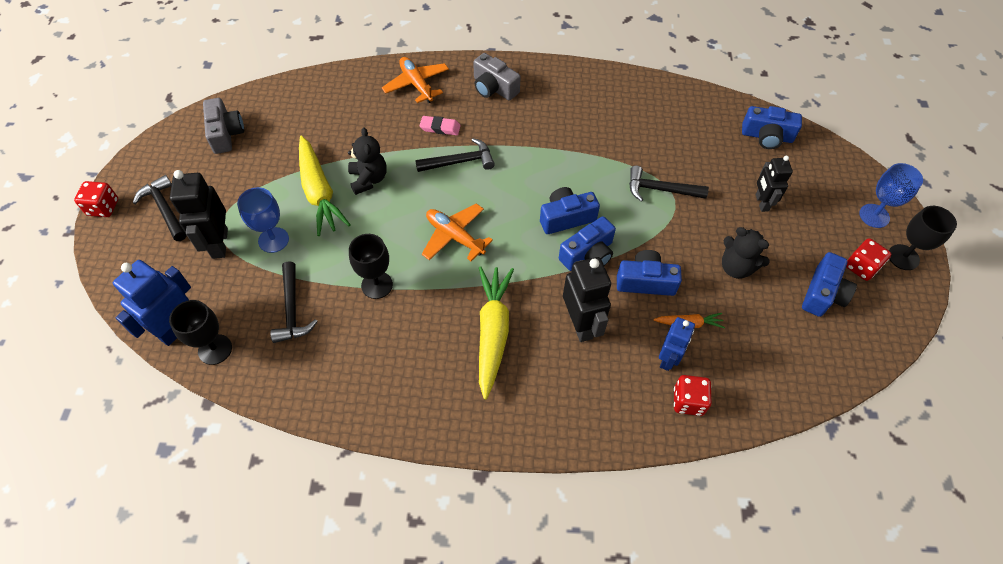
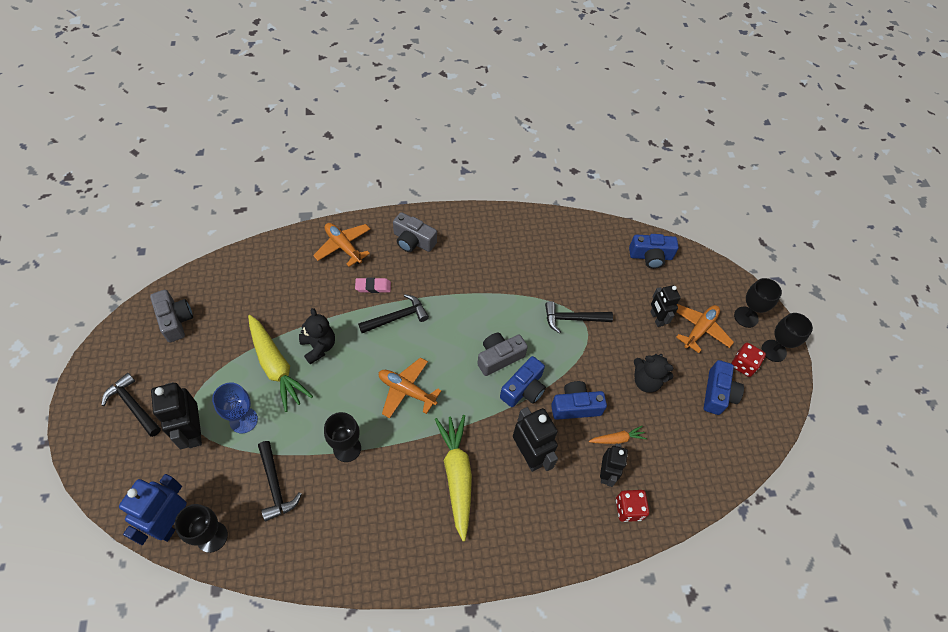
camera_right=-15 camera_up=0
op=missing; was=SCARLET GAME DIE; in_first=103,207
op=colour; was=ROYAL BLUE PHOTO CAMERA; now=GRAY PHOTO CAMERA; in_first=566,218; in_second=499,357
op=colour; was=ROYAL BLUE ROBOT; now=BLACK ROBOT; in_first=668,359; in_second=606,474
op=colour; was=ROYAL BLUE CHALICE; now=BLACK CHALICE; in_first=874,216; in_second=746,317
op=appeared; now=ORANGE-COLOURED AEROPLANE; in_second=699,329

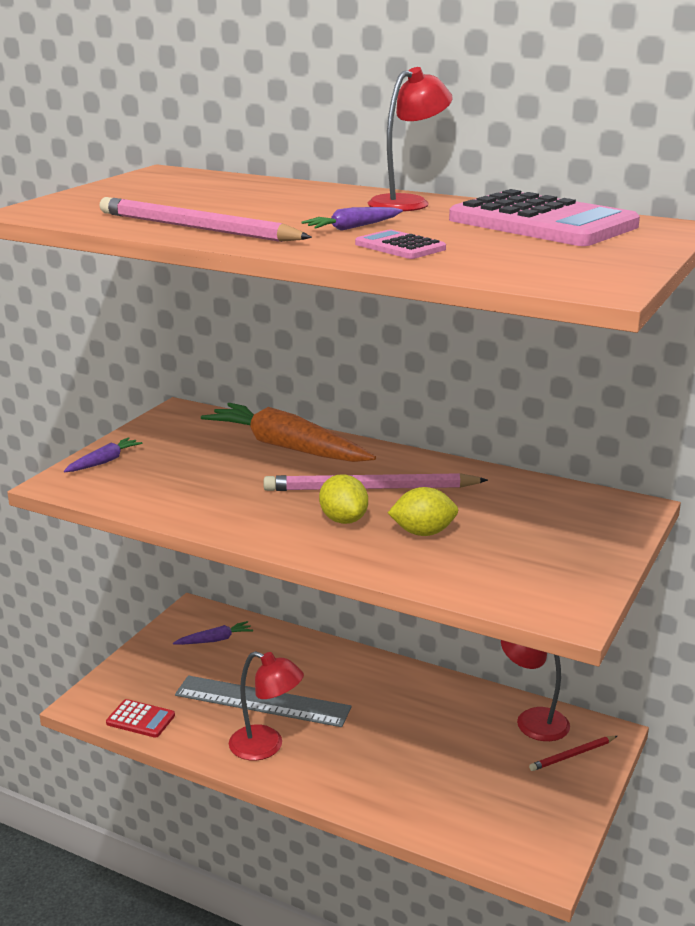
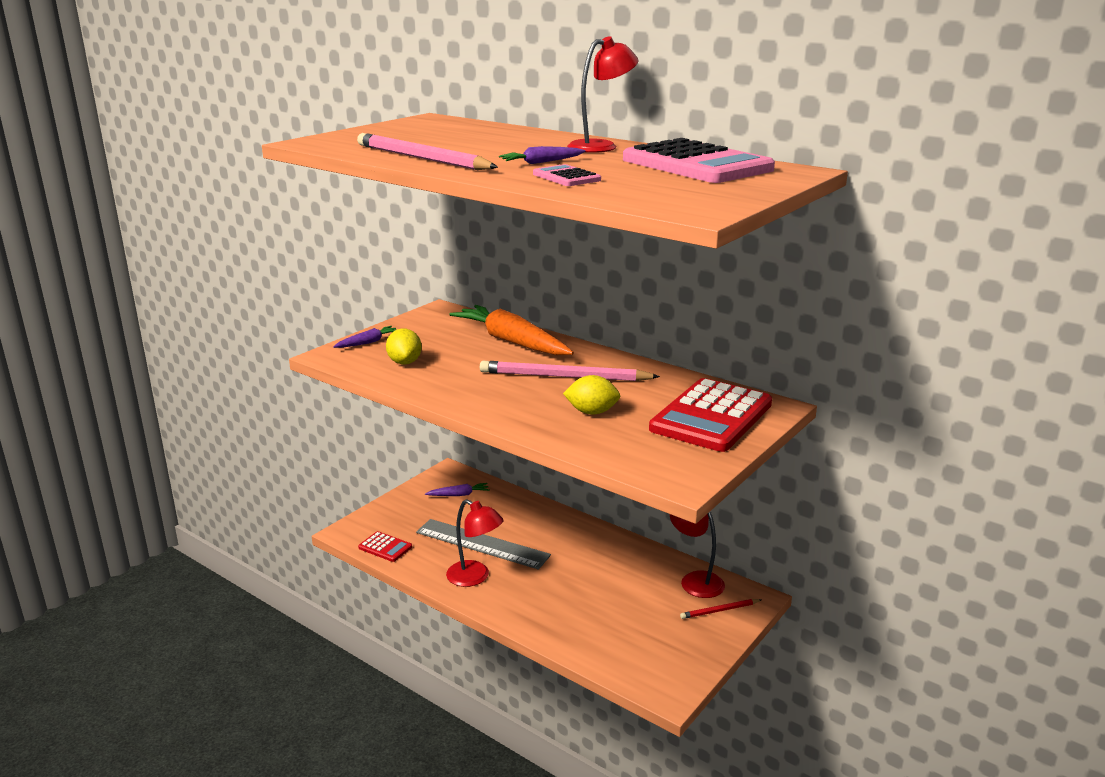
camera_right=10 camera_up=0
op=relocated; was=GOLDEN TOY LEMON; in_first=343,520; in_second=405,362
op=appeared; now=SCARLET ADDING MACHINE; in_second=711,417

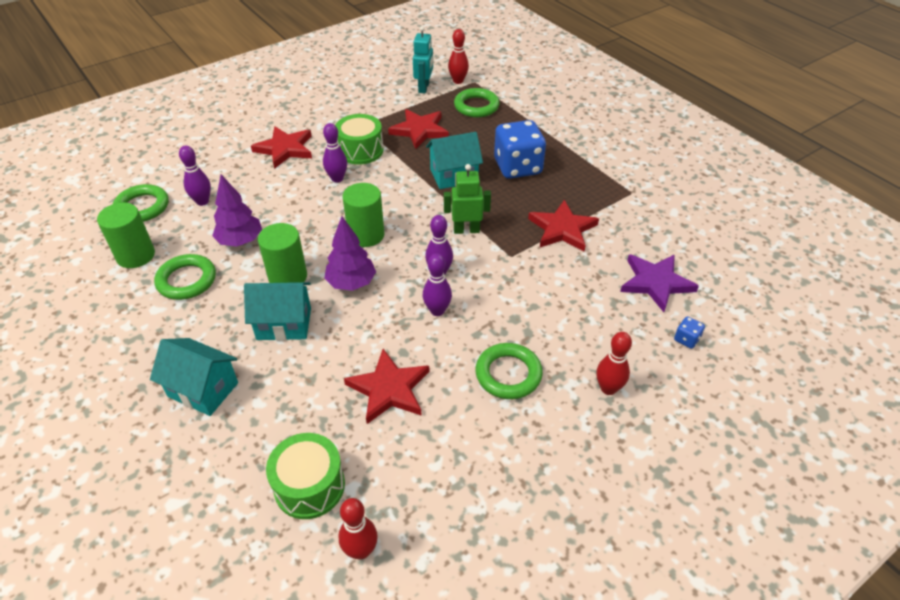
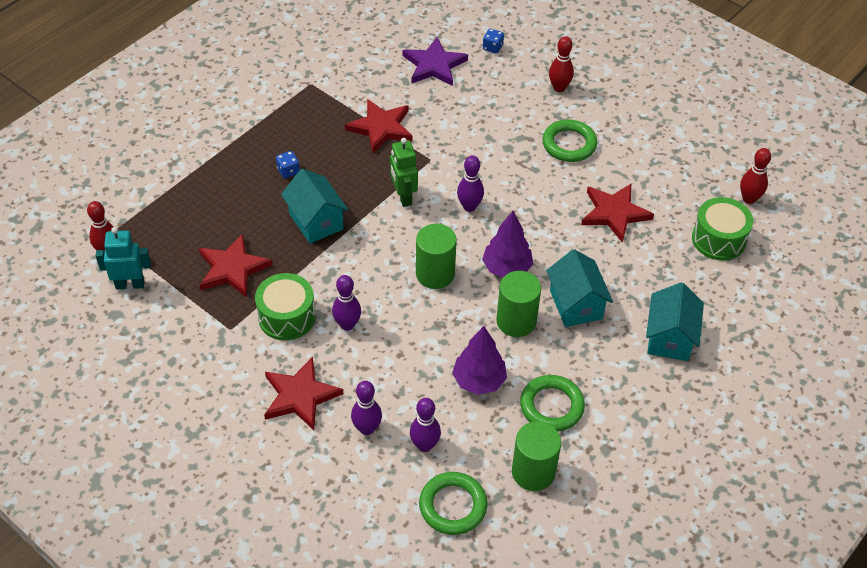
camera_right=-105 camera_up=5
op=relocated; was=VIOLET TENPIN; in_first=437,311; in_second=367,428
op=missing; was=EMERALD HOOP; in_first=476,106
op=size; was=ROYAL BLUE GAME DIE; in_first=517,167; in_second=288,171; ratio=0.41

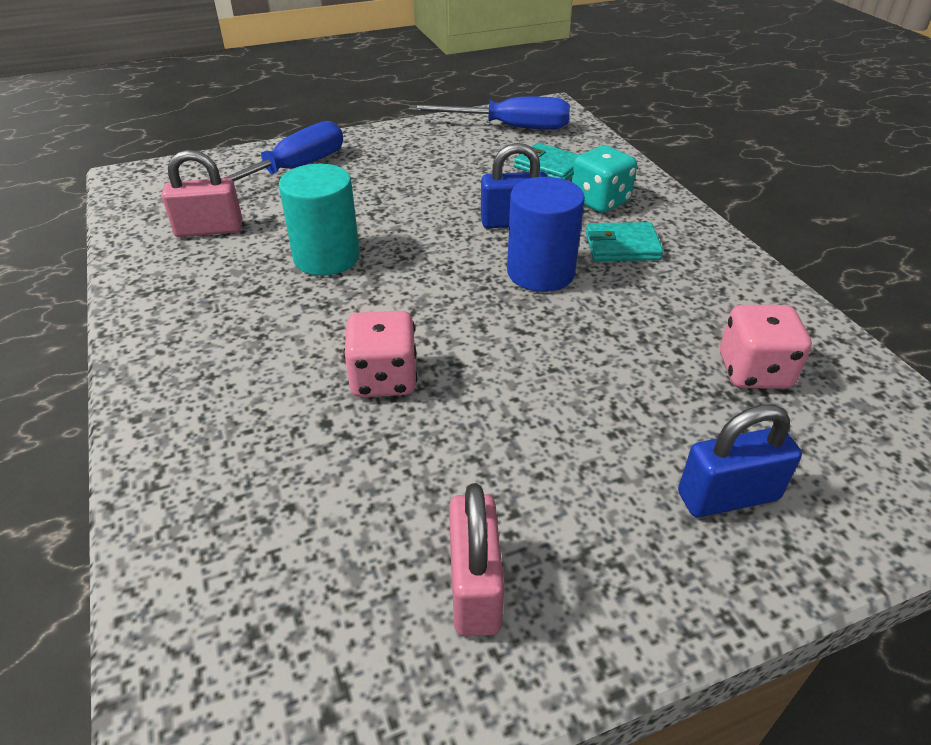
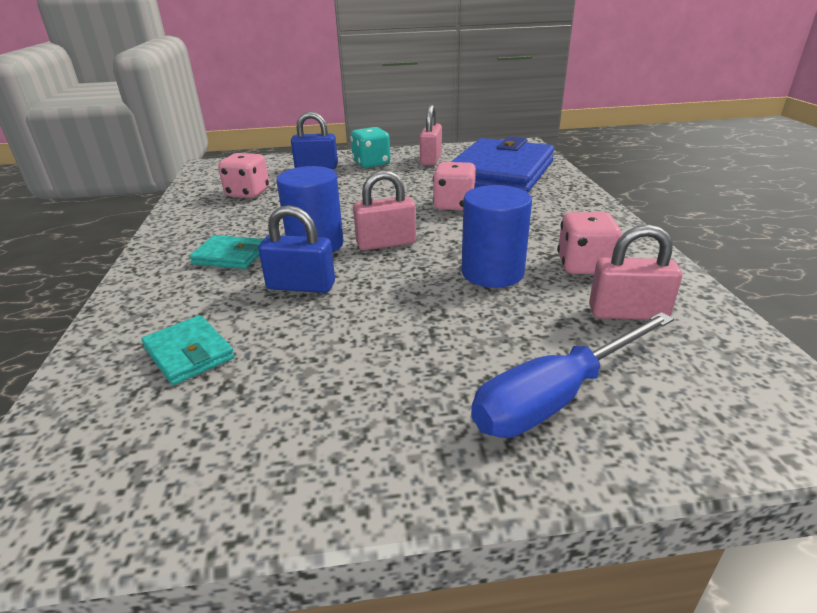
camera_right=-165 camera_up=-10
op=colour; was=TEAL CYLINDER SHAPE; now=ROYAL BLUE CYLINDER SHAPE; in_first=326,257; in_second=492,272
op=missing; was=ROYAL BLUE FLAT SCREWDRIVER; in_first=509,127
op=relocated; was=TEAL GAME DIE; in_first=600,201; in_second=371,163
op=appeared; now=ROSY LOCK; in_second=386,243
op=appeared; now=ROYAL BLUE BILLFOLD; in_second=501,173
op=appeared; now=ROSY GAME DIE; in_second=584,265

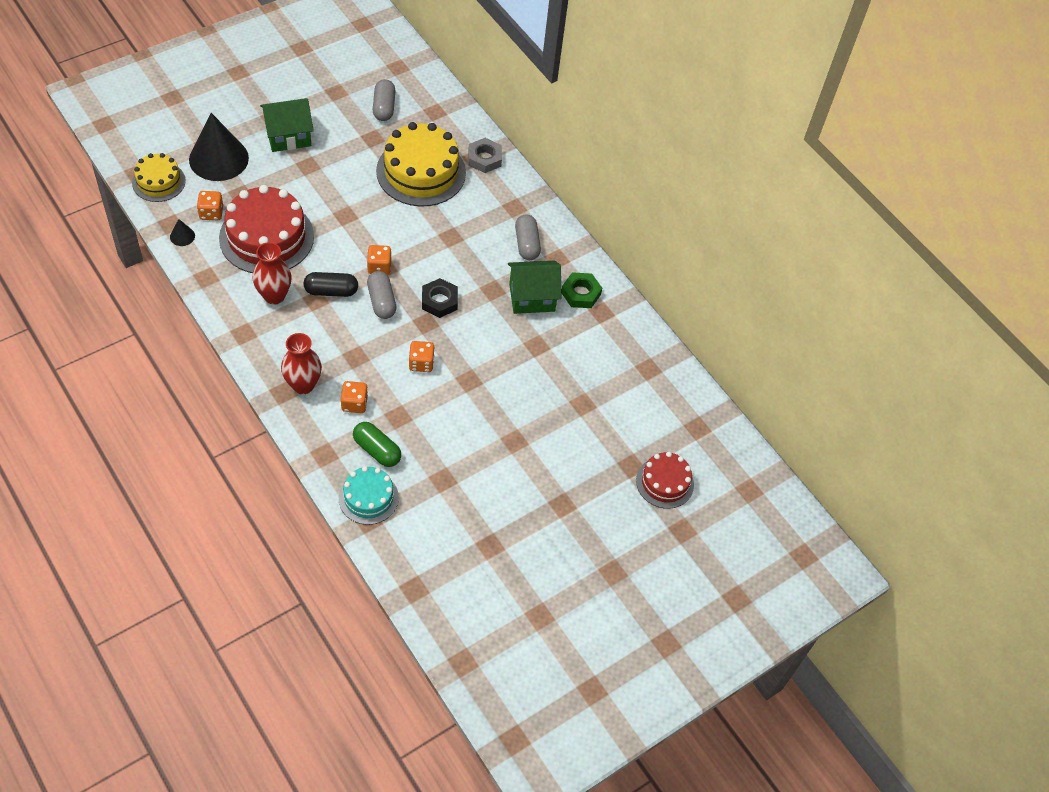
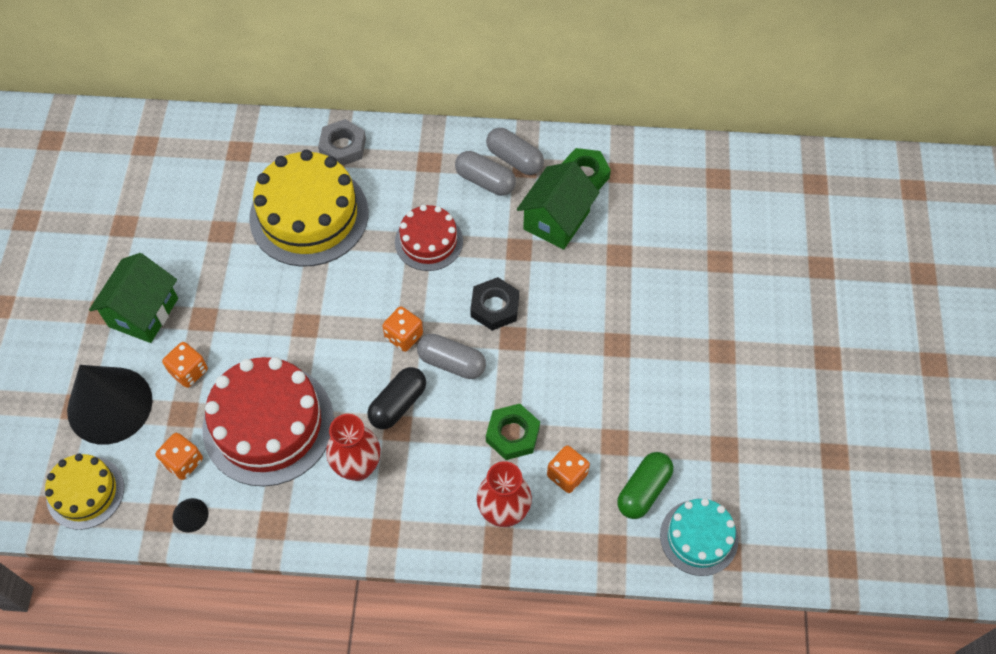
camera_right=-45 camera_up=5
op=spun; was=EMERALD PILL; in_first=377,450; in_second=643,490; clockwise=-45
op=relocated; was=GRAY PILL; in_first=384,107; in_second=514,159
op=relocated; was=ORANGE-COLOURED GAME DIE; in_first=421,363; in_second=189,371
op=relocated; was=SCARLET LAYER CAKE; in_first=665,482; in_second=429,241
op=appeared; now=EMERALD HEX NUT; in_second=512,434

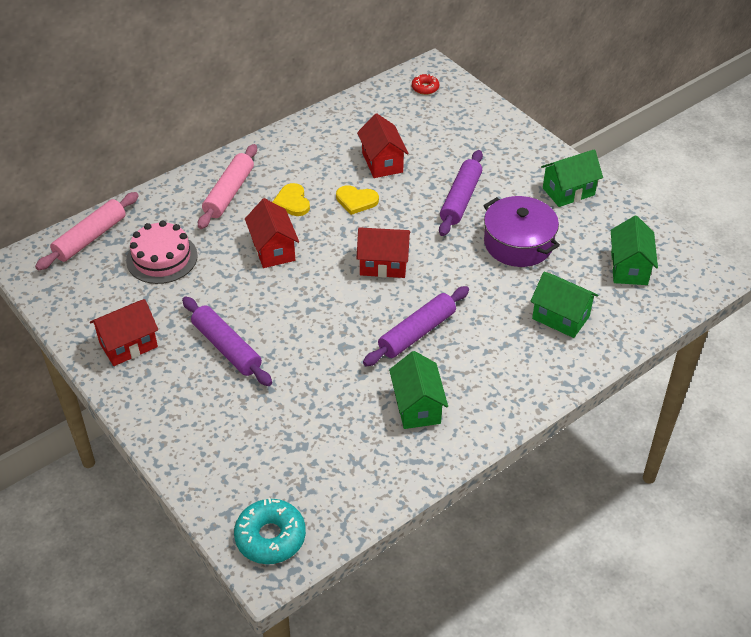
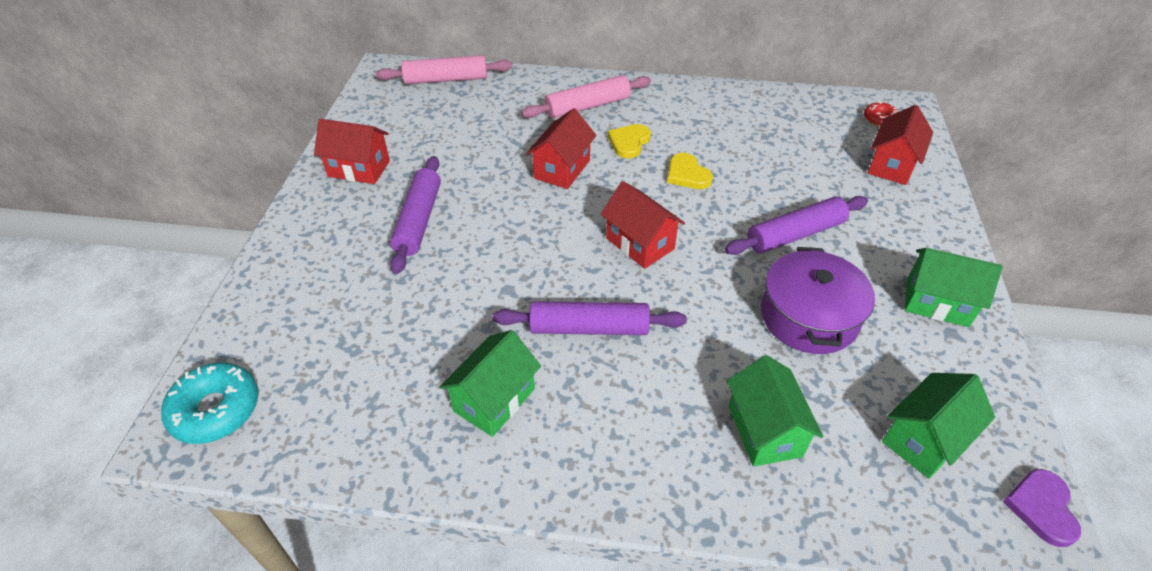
camera_right=45 camera_up=0
op=missing; was=ROSY LAYER CAKE; in_first=162,258
op=relocated; was=SCARLET COTTAGE; in_first=382,162; in_second=891,165
op=appeared; now=VIOLET LOVE HEART; in_second=1041,508

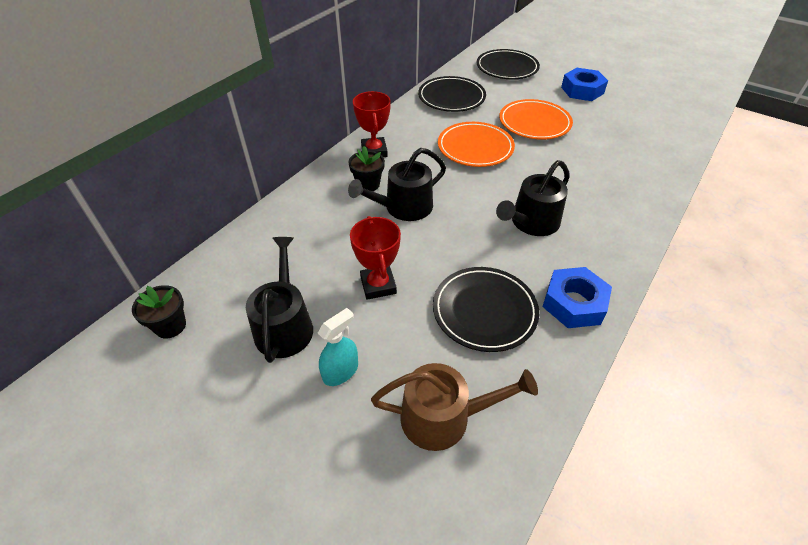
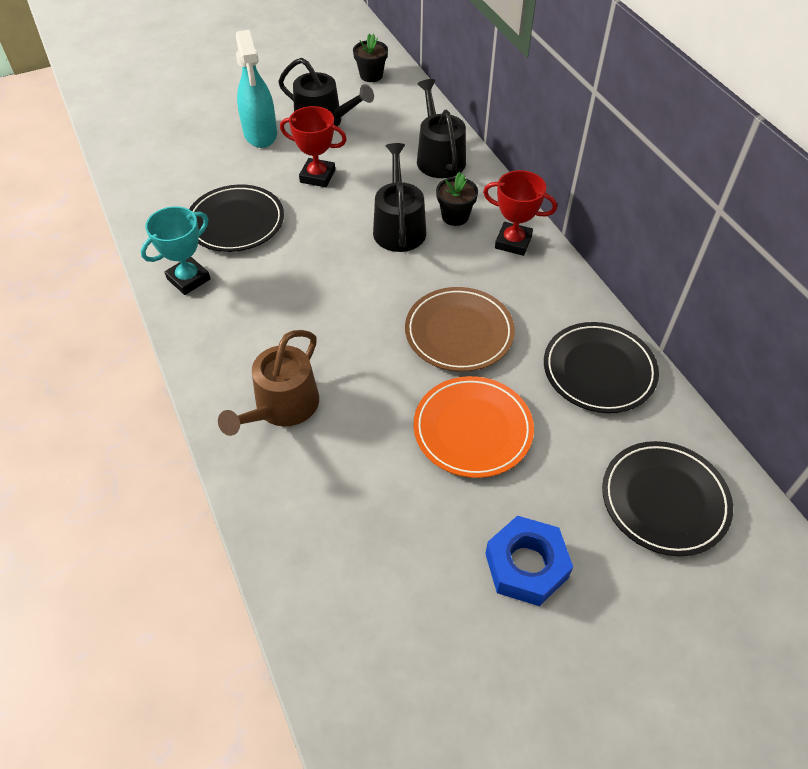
camera_right=120 camera_up=5
op=size; was=TEAL SPRAYER; in_first=341,371; in_second=260,134; ratio=1.64
op=relocated; was=BROWN WATERING CAN; in_first=443,417; in_second=282,407
op=colour; was=ORANGE-COLOURED DINNER PLATE; now=BROWN DINNER PLATE; in_first=475,148; in_second=459,332
op=relocated; was=BLACK WATERING CAN; in_first=531,222; in_second=439,157
op=exchanged; was=ROYAL BLUE HEX NUT; now=TEAL AWARD CUP; in_first=574,303; in_second=188,279

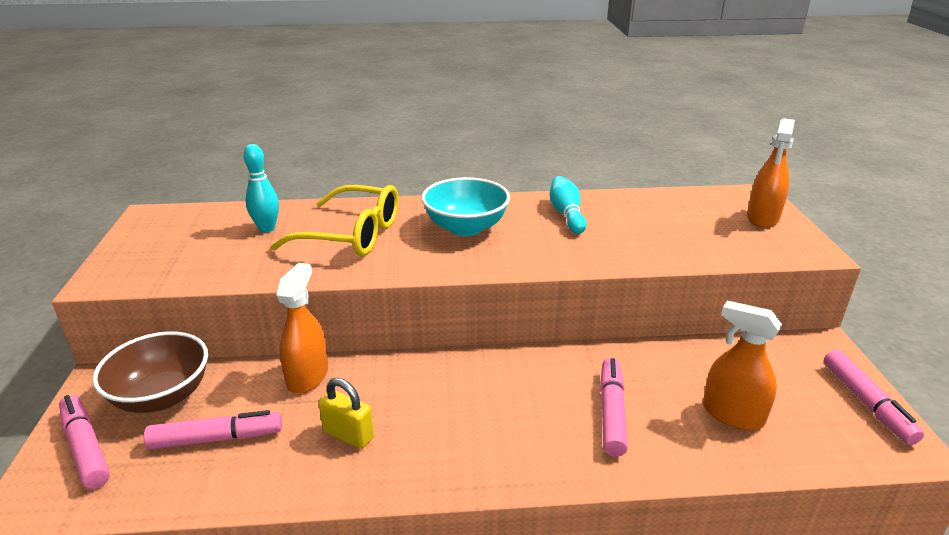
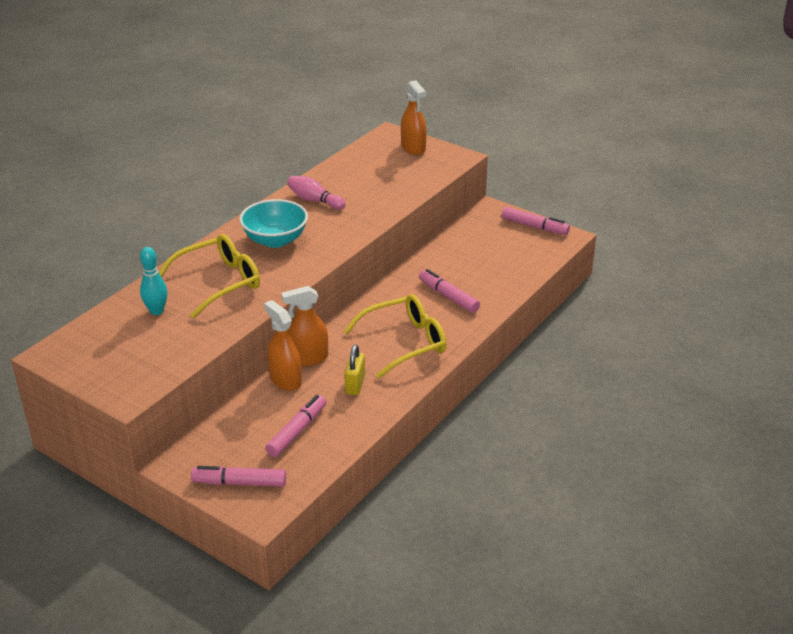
camera_right=-50 camera_up=5
op=missing; was=BROWN BOWL; in_first=162,396
op=spun; was=GOLDEN LOCK; in_first=348,435; in_second=355,385; clockwise=-60
op=colour; was=TEAL TENPIN; now=ROSY TENPIN; in_first=566,214; in_second=314,200
op=relocated; was=ORANGE-COLOURED SPRAYER; in_first=732,414; in_second=308,358
op=appeared; now=GOLDEN GLASSES; in_second=405,343

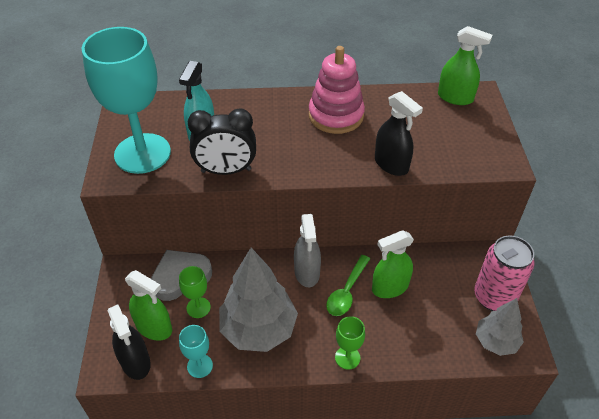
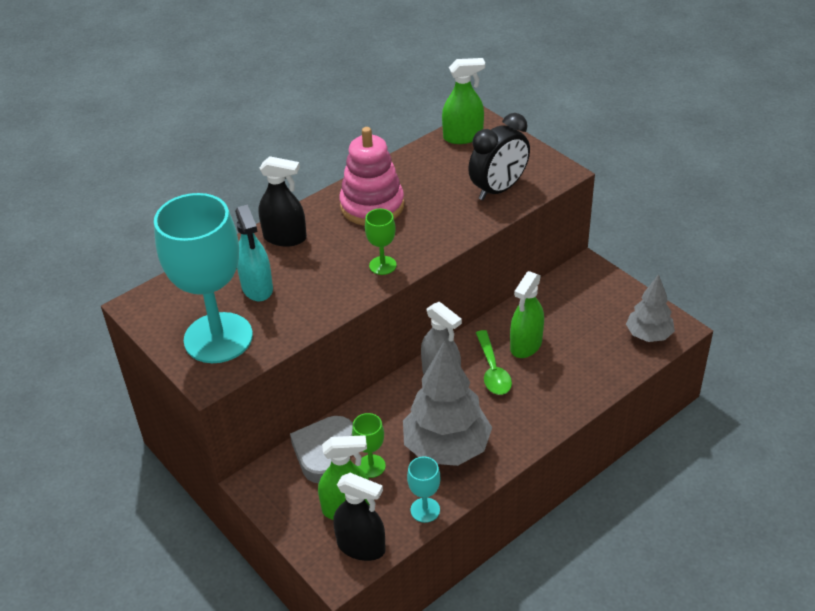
camera_right=-35 camera_up=-5
op=relocated; was=BLACK ALARM CLOCK; in_first=226,171; in_second=499,189
op=relocated; was=EMERALD CHALICE; in_first=347,357; in_second=382,265
op=relocated; was=BLACK SPRAYER; in_first=391,164; in_second=285,237
op=missing; was=ROSY CAN; in_first=494,297

